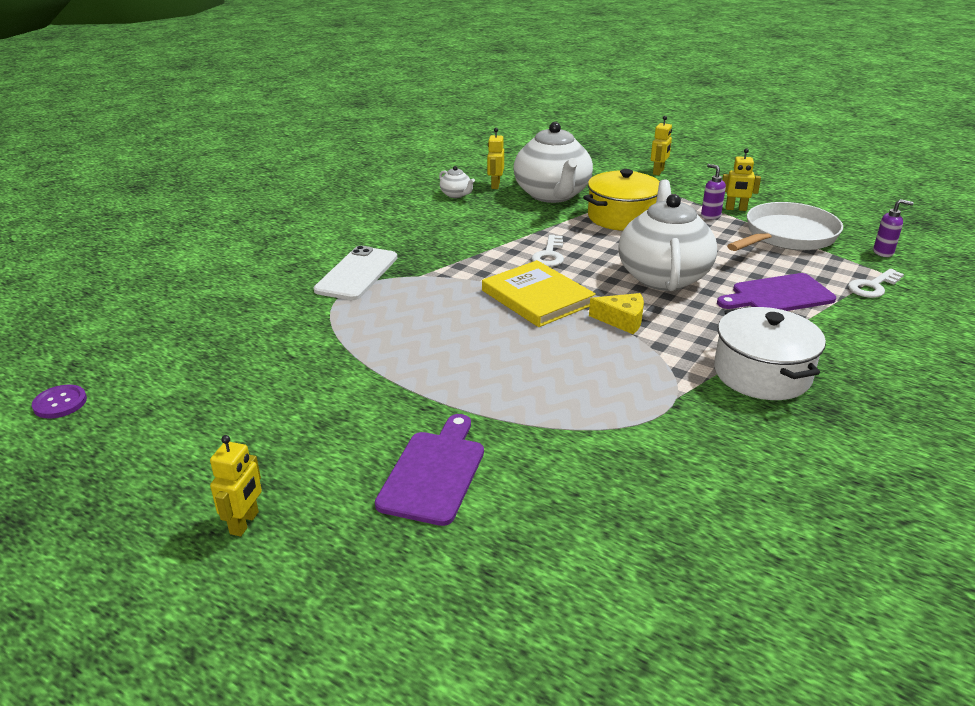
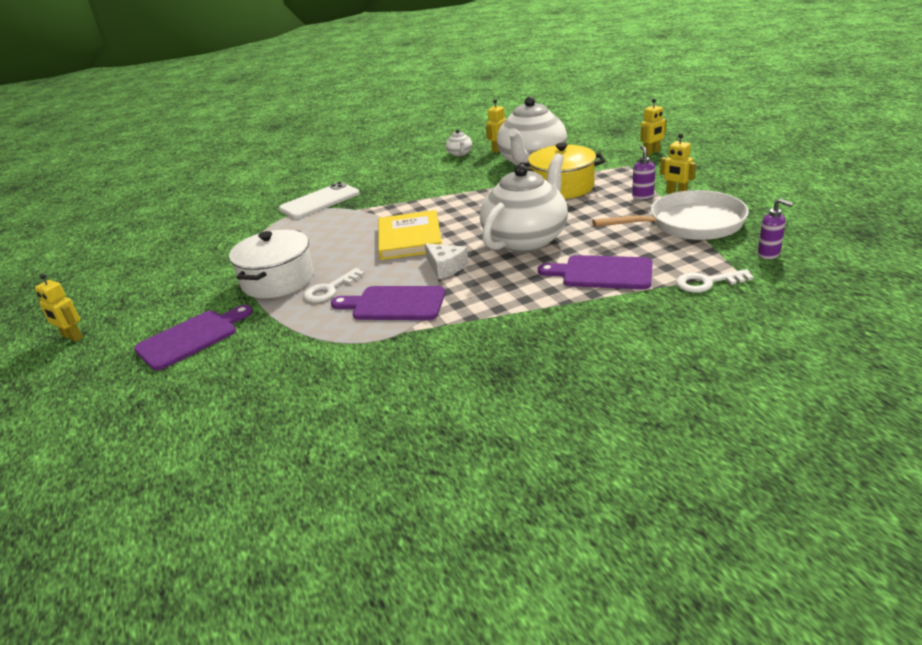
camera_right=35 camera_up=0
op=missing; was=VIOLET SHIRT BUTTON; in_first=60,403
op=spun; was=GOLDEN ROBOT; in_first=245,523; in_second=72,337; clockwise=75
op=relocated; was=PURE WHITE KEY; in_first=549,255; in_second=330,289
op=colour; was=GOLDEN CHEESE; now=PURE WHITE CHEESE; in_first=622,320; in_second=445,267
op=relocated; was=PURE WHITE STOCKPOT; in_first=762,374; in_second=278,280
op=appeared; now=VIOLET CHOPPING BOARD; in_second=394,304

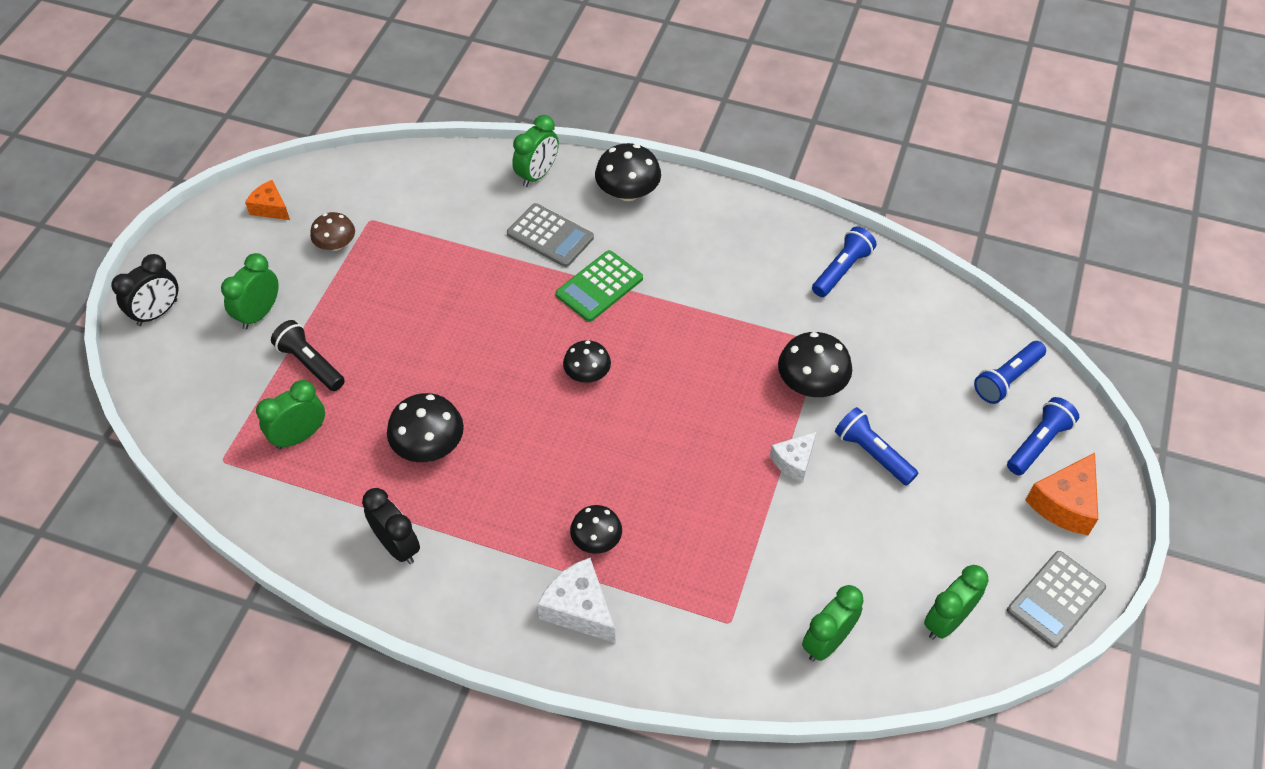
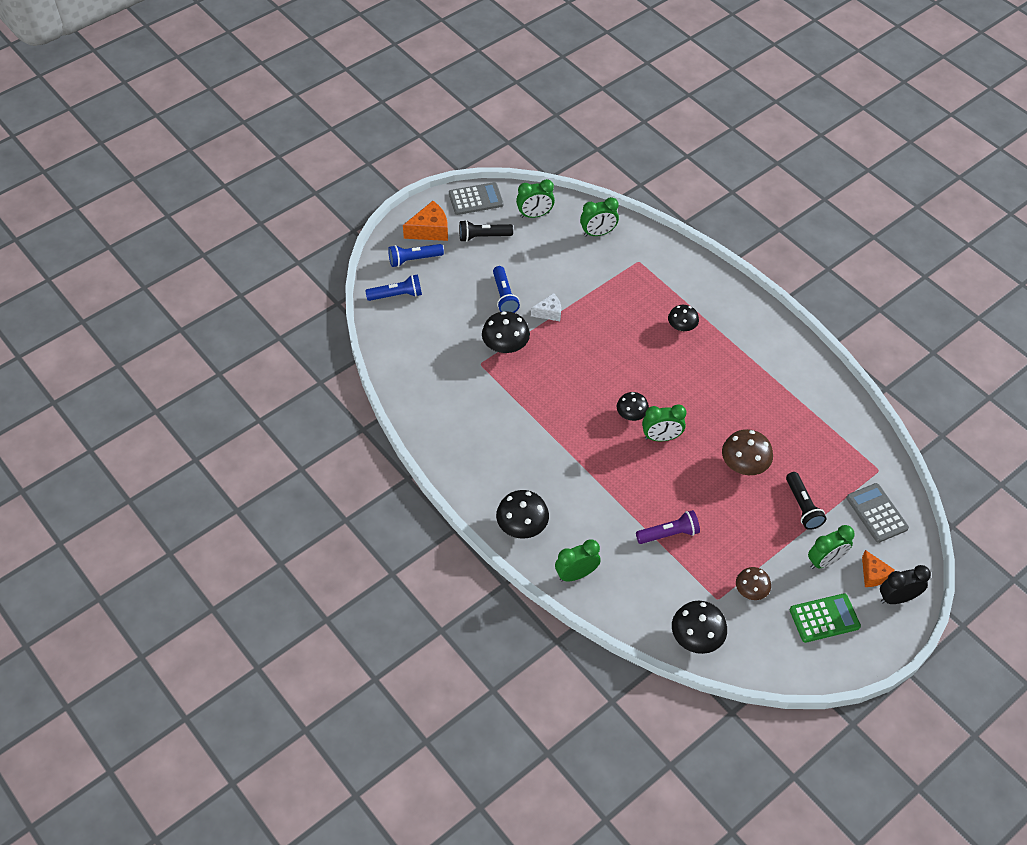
camera_right=-150 camera_up=0
op=relocated; was=ORANGE-COLOURED CHEESE; in_first=270,208; in_second=873,574
op=relocated; was=EMERALD ALARM CLOCK; in_first=299,436; in_second=661,437
op=missing; was=BLACK ALARM CLOCK; in_first=397,546
op=relocated; was=BLACK TOADSTOOL; in_first=429,445; in_second=696,637
op=relocated; was=GRAY ADDING MACHINE; in_first=550,236; in_second=876,513
op=missing; was=PURE WHITE CHEESE; in_first=579,609
op=relocated; was=EMERALD ADDING MACHINE; in_first=599,287; in_second=824,618
op=missing; was=ROYAL BLUE POCKET TORCH; in_first=841,270
op=appeared; now=BLACK POCKET TORCH; in_second=483,237
op=appeared; now=VIOLET POCKET TORCH; in_second=669,534
op=appeared; now=BROWN TOADSTOOL; in_second=744,464

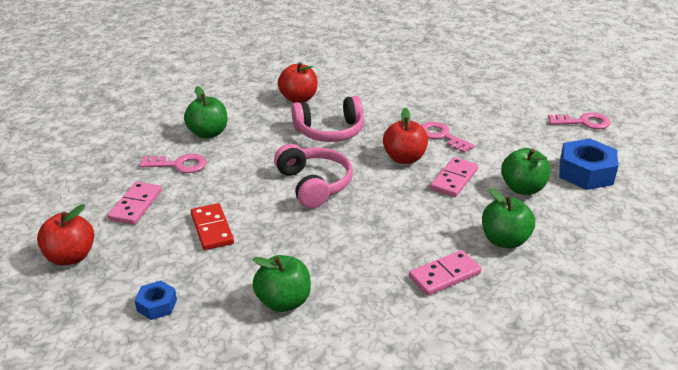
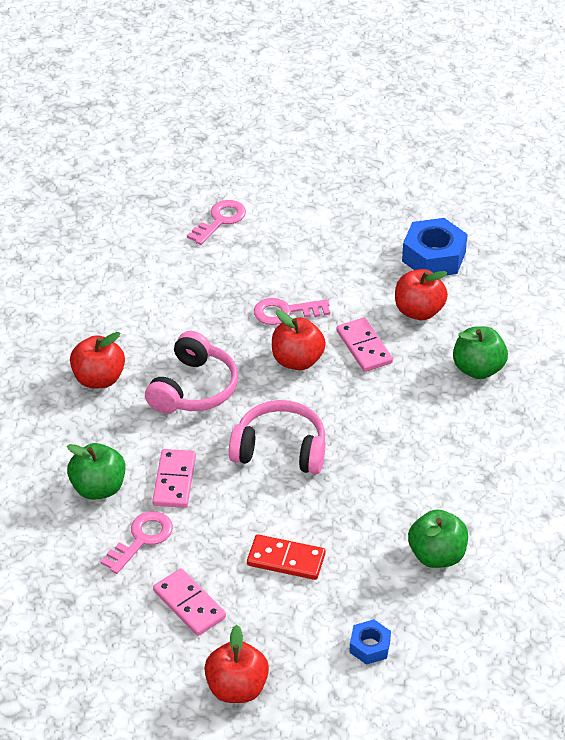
camera_right=-55 camera_up=10
op=relocated; was=ROSY DOMINO TILE; in_first=444,275; in_second=174,481
op=colour; was=EMERALD APPLE; now=SCARLET APPLE; in_first=522,188; in_second=419,311
op=relocated; was=ROSY KEY; in_first=583,122; in_second=220,220

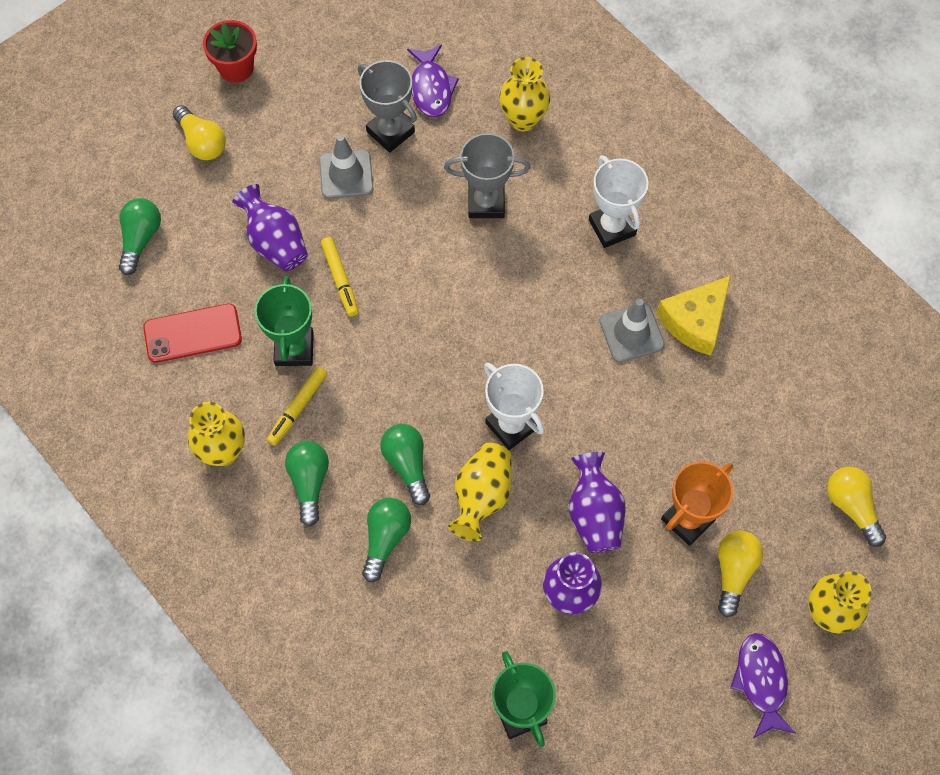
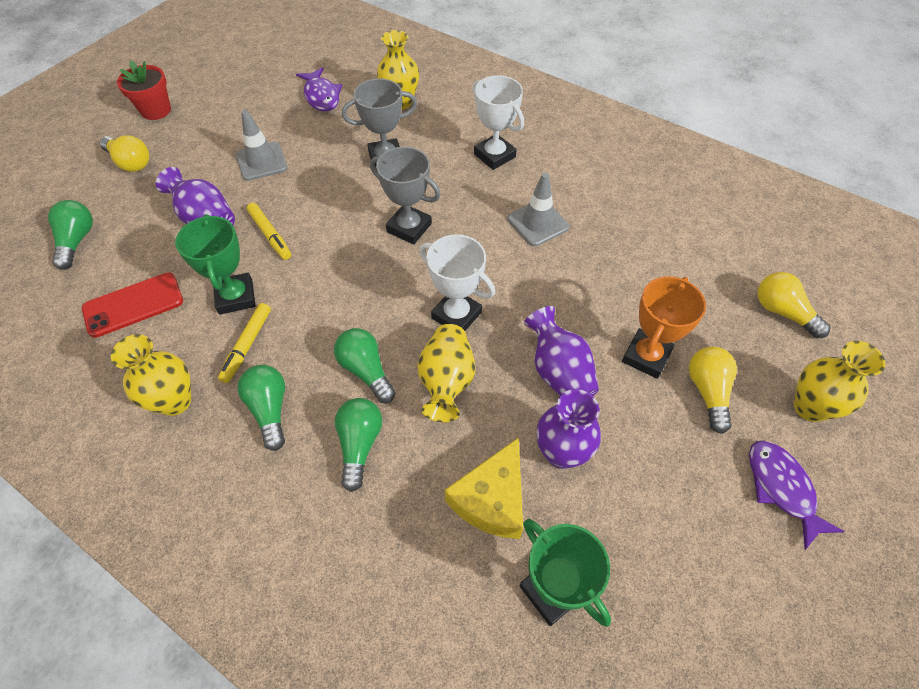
camera_right=-15 camera_up=-10
op=relocated; was=GRAY AWARD CUP; in_first=390,132; in_second=409,228
op=relocated; was=GOLDEN CHEESE; in_first=695,321; in_second=492,499

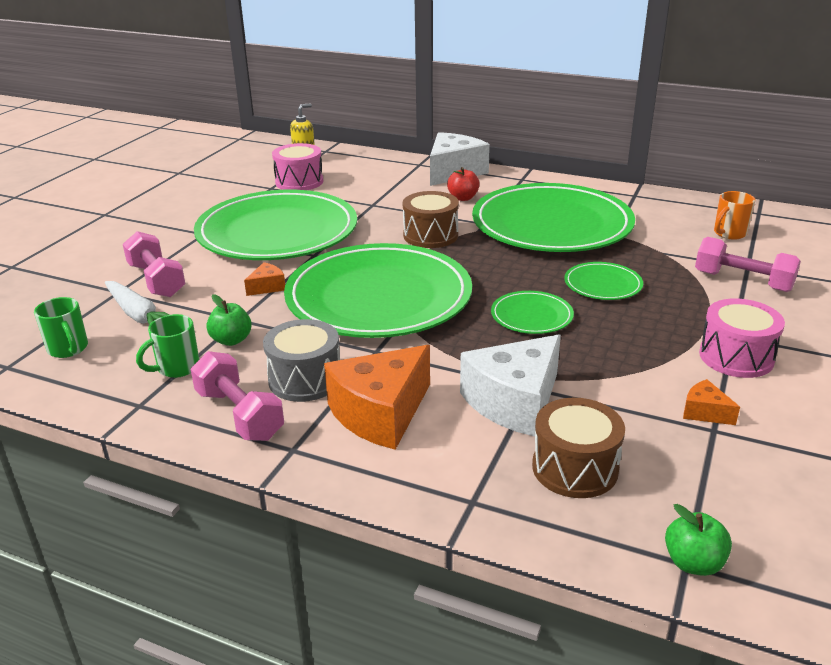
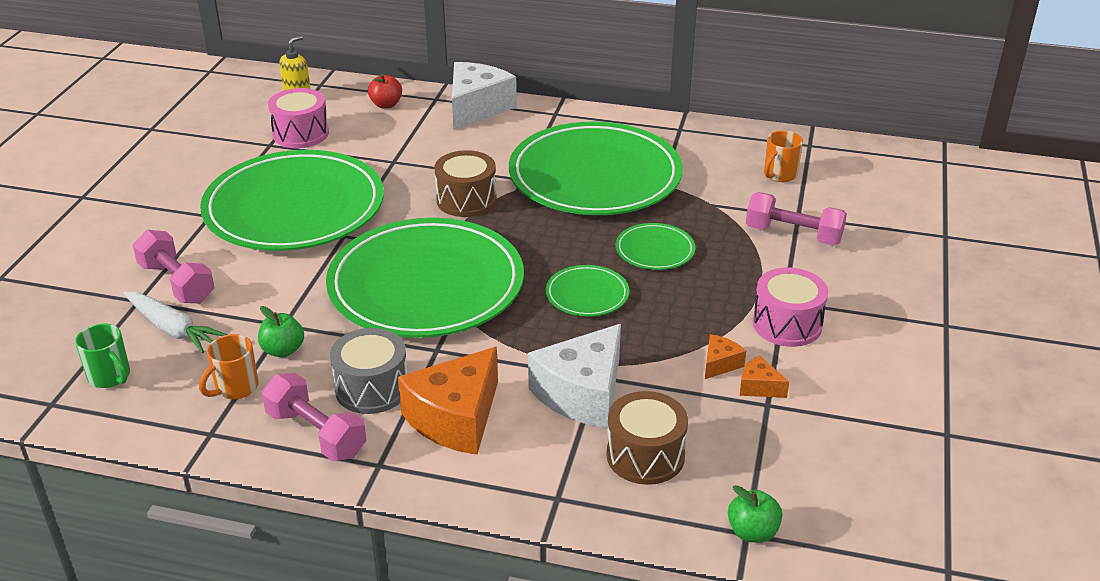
camera_right=-10 camera_up=5
op=colour; was=EMERALD TEA MUG; now=ORANGE-COLOURED TEA MUG; in_first=177,368; in_second=235,388
op=relocated; was=ORANGE-COLOURED CHEESE; in_first=267,287; in_second=720,364
op=relocated; was=SCARLET APPLE; in_first=463,198; in_second=386,105

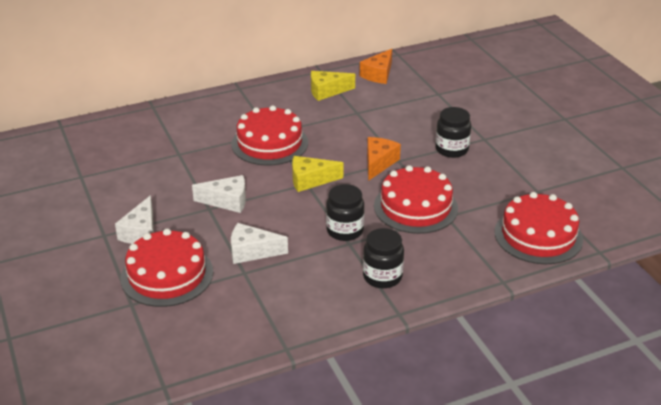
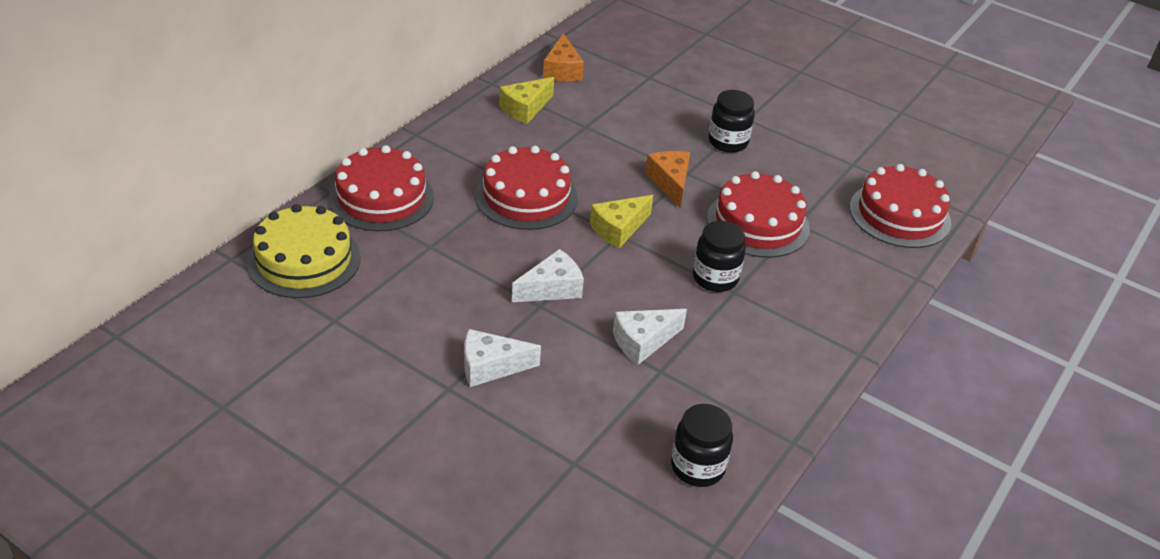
camera_right=-35 camera_up=5
op=spun; was=PURE WHITE CHEESE; in_first=141,232; in_second=490,366; clockwise=105
op=relocated; was=SCARLET LAYER CAKE; in_first=167,275; in_second=381,198
op=relocated; was=BLACK JAM JAR; in_first=382,277; in_second=697,467
op=appeared; now=GOLDEN LAYER CAKE; in_second=304,260

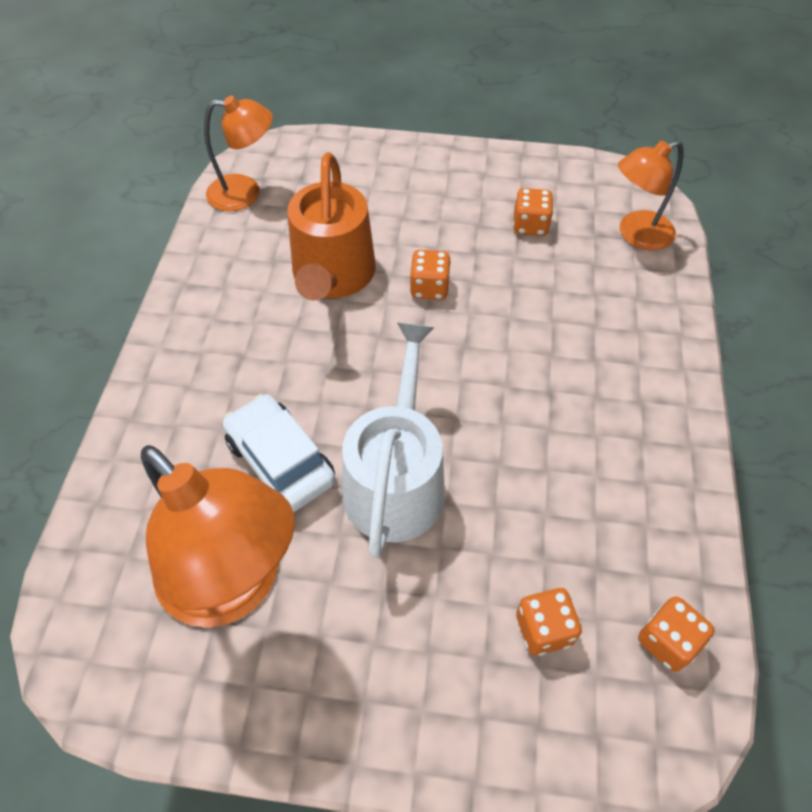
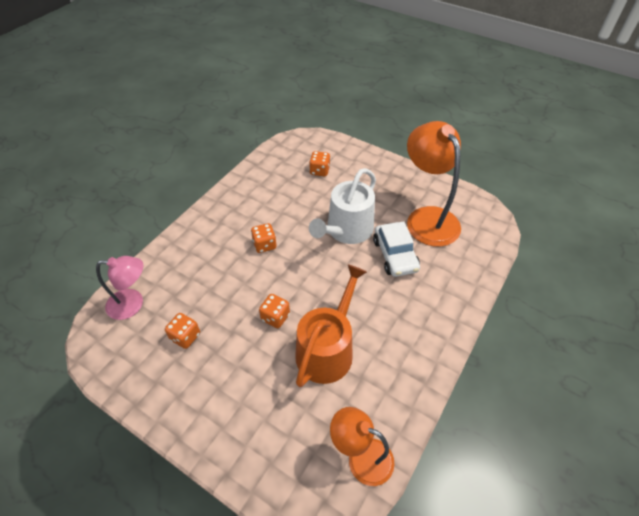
camera_right=-155 camera_up=-5
op=colour; was=ORANGE-COLOURED READING LAMP; now=ROSY READING LAMP; in_first=636,235; in_second=133,304
op=relocated; was=ORANGE-COLOURED GAME DIE; in_first=667,641; in_second=264,245

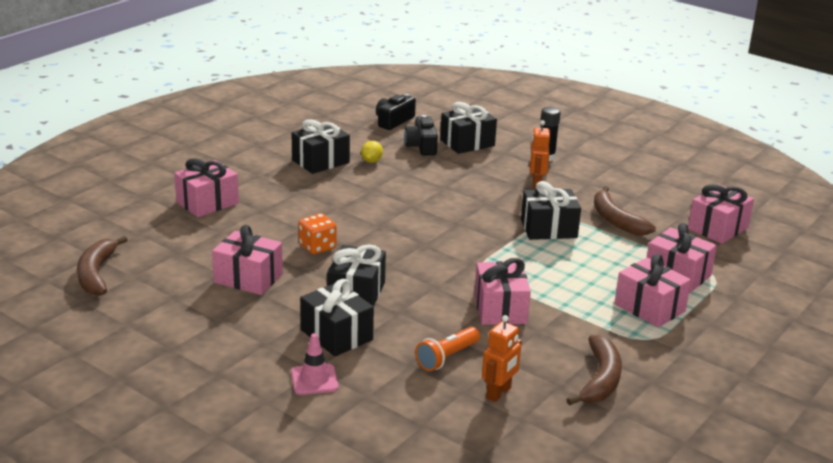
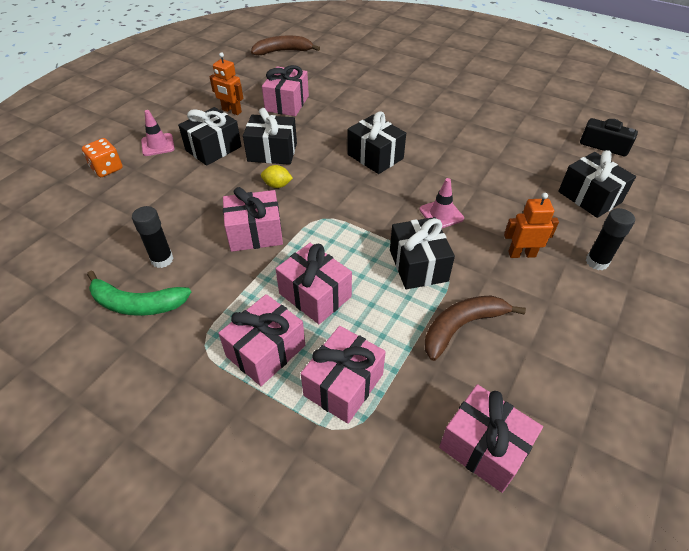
camera_right=85 camera_up=20
op=relocated; was=ROSY WRAPPED GIFT; in_first=207,203; in_second=315,295
op=relocated; was=BLACK WRAPPED GIFT; in_first=320,161; in_second=375,156
op=relocated; was=ORANGE-COLOURED GAME DIE; in_first=317,247; in_second=107,168
op=relocated; was=GOLDEN TOY LEMON; in_first=371,161; in_second=277,185
op=missing; was=BLACK PHOTO CAMERA; in_first=422,146
op=missing; was=ORANGE-COLOURED POCKET TORCH; in_first=447,357
op=relocated; was=ORANGE-COLOURED ROBOT; in_first=499,393; in_second=231,111
op=colour; was=BROWN BANANA; now=EMERALD BANANA; in_first=600,380; in_second=136,304
op=appeared; now=BLACK GLUE; in_second=162,260
op=appeared; now=ROSY TRAFFIC CONE; in_second=441,214

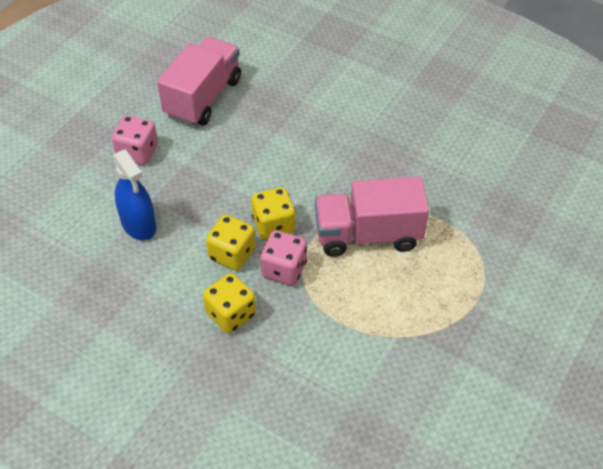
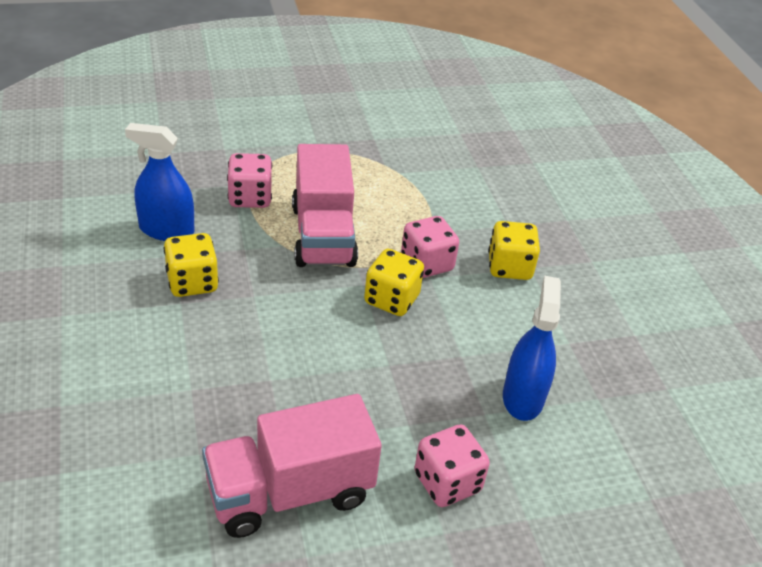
camera_right=-140 camera_up=-10
op=relocated; was=GOLDEN GAME DIE; in_first=232,254; in_second=192,282
op=spun; was=ROSY TRUCK; in_first=368,235; in_second=323,235; clockwise=45
op=appeared; now=ROYAL BLUE SPRAYER; in_second=166,230
op=appeared; now=ROSY GAME DIE; in_second=250,198

